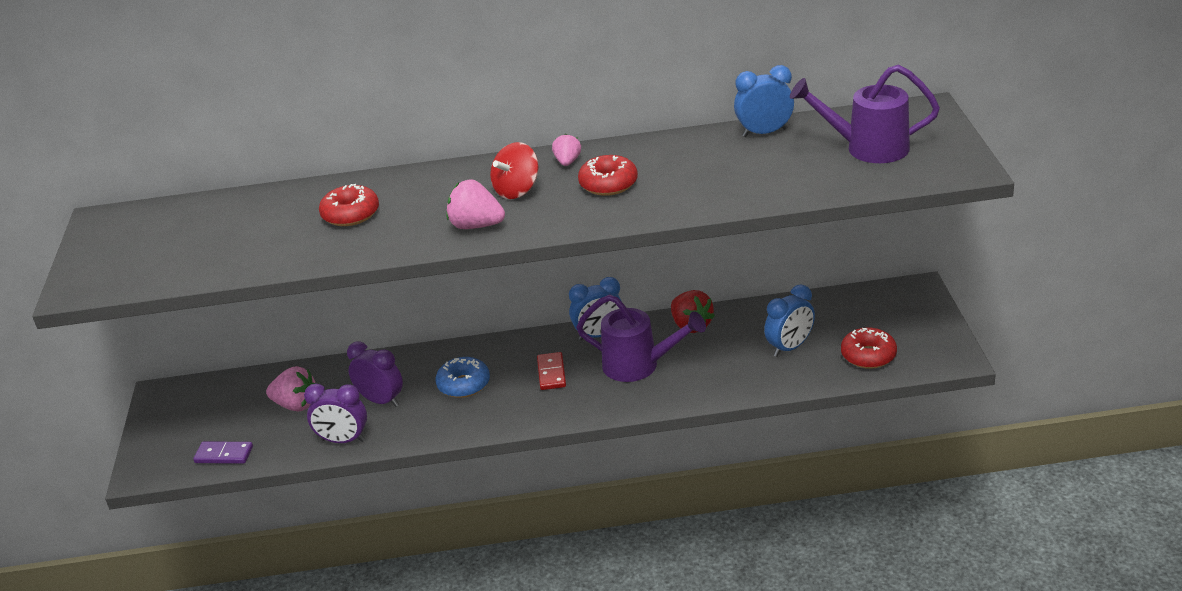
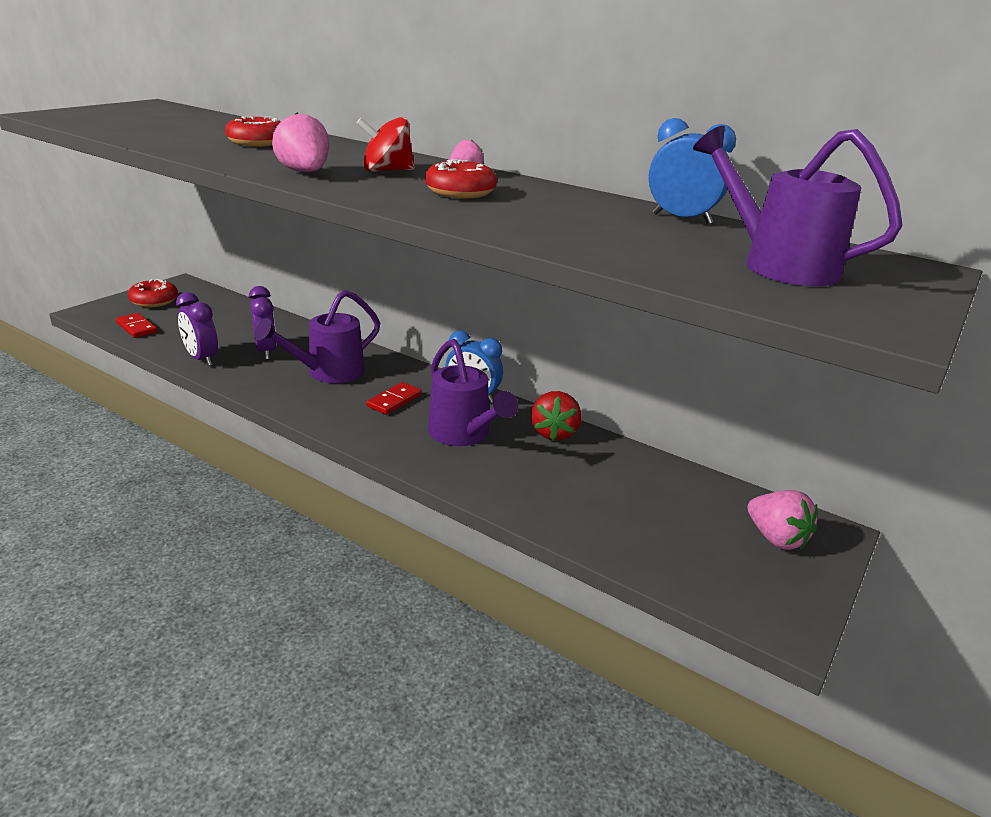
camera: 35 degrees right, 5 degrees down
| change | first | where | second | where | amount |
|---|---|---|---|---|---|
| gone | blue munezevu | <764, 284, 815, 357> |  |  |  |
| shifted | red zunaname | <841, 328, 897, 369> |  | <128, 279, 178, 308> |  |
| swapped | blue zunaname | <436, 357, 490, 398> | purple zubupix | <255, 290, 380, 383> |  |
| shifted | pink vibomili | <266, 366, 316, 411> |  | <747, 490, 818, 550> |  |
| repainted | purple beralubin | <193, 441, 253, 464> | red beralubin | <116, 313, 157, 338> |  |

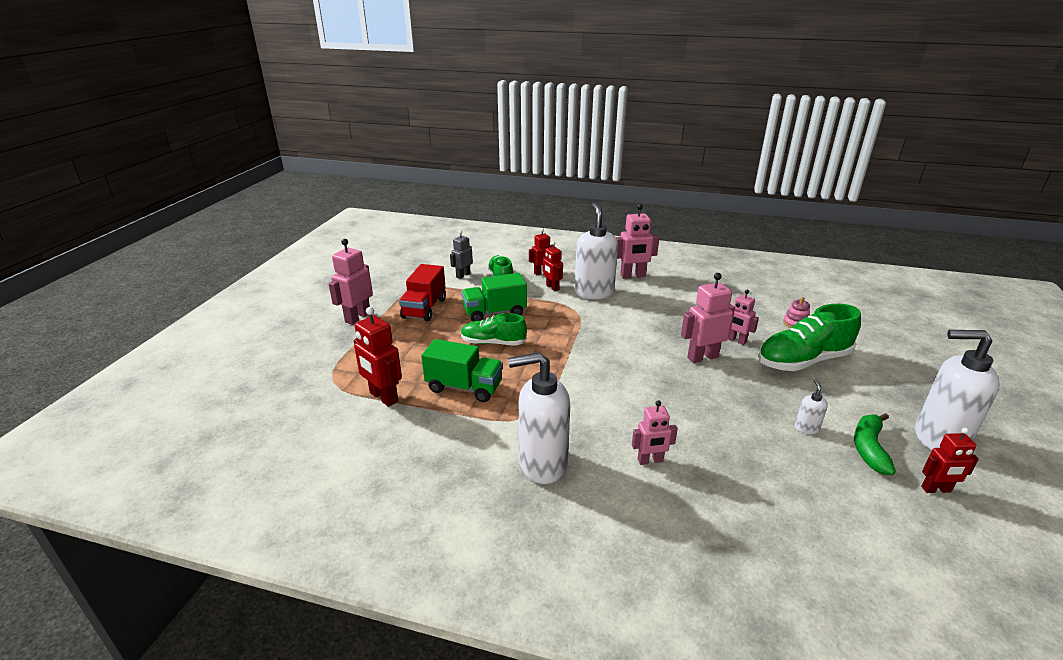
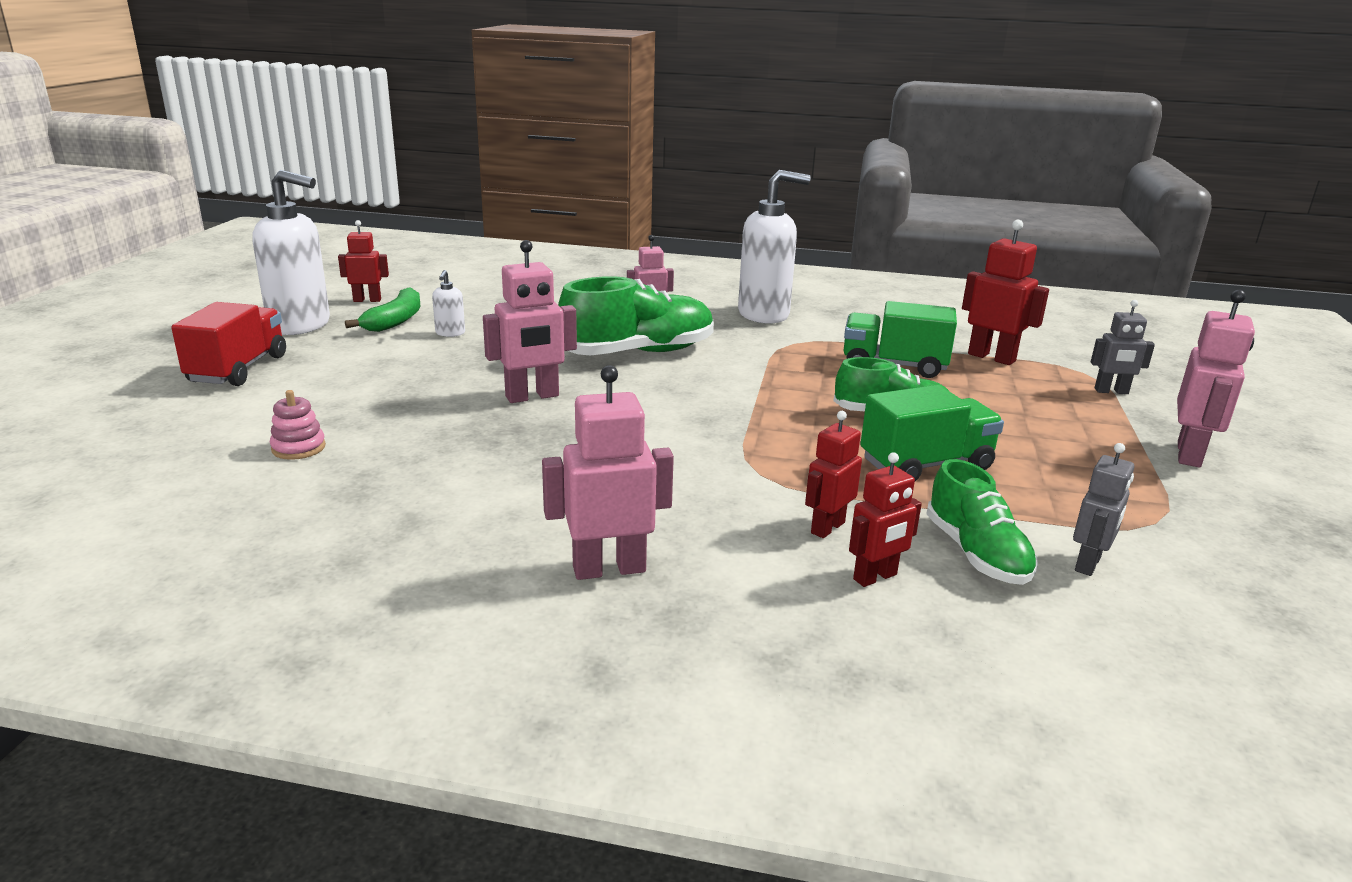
camera: 175 degrees right, 5 degrees down
| change | first | where | second | where | amount |
|---|---|---|---|---|---|
| gone | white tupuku | <574, 203, 618, 299> |  |  |  |
| rotated | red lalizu | <543, 241, 563, 291> |  | <805, 411, 862, 538> | 105 degrees counterclockwise |
| shifted | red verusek | <399, 264, 446, 321> |  | <171, 302, 286, 386> |  |
| gone | pink lalizu | <728, 289, 759, 345> |  |  |  |
| shifted | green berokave | <758, 304, 861, 371> |  | <558, 276, 714, 356> |  |
| new |  |  | grey lalizu | <1091, 300, 1155, 394> |  |

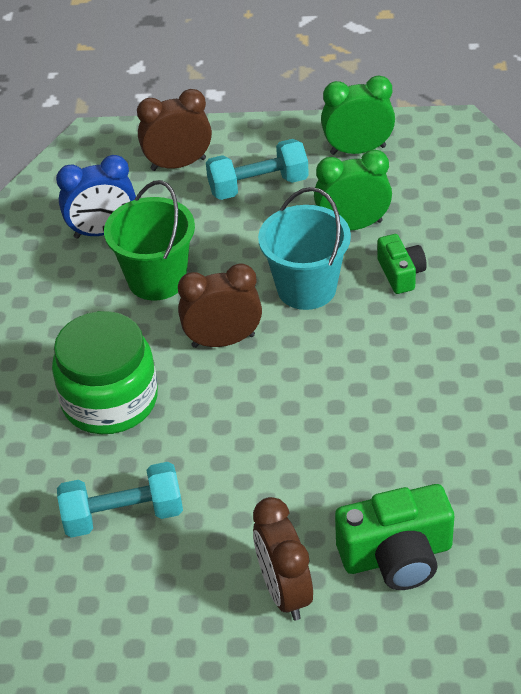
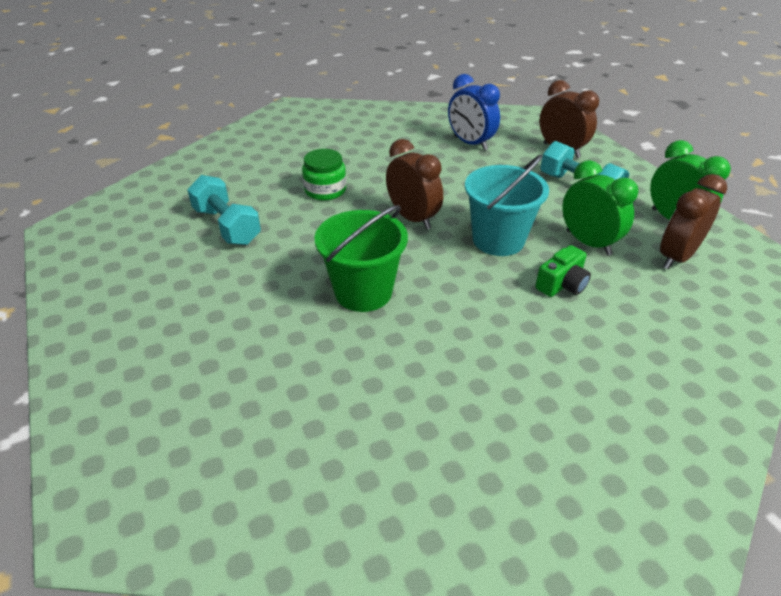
camera: 60 degrees right, 5 degrees down
| change | first | where | second | where | amount |
|---|---|---|---|---|---|
| shifted | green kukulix | <104, 180, 195, 301> |  | <314, 205, 408, 312> |  |
| scaled | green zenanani | <52, 311, 158, 434> |  | <302, 149, 346, 201> | x0.59 |
| gone | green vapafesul | <335, 484, 454, 590> |  |  |  |
| shifted | brown munezevu | <253, 497, 313, 620> |  | <660, 174, 727, 269> |  |

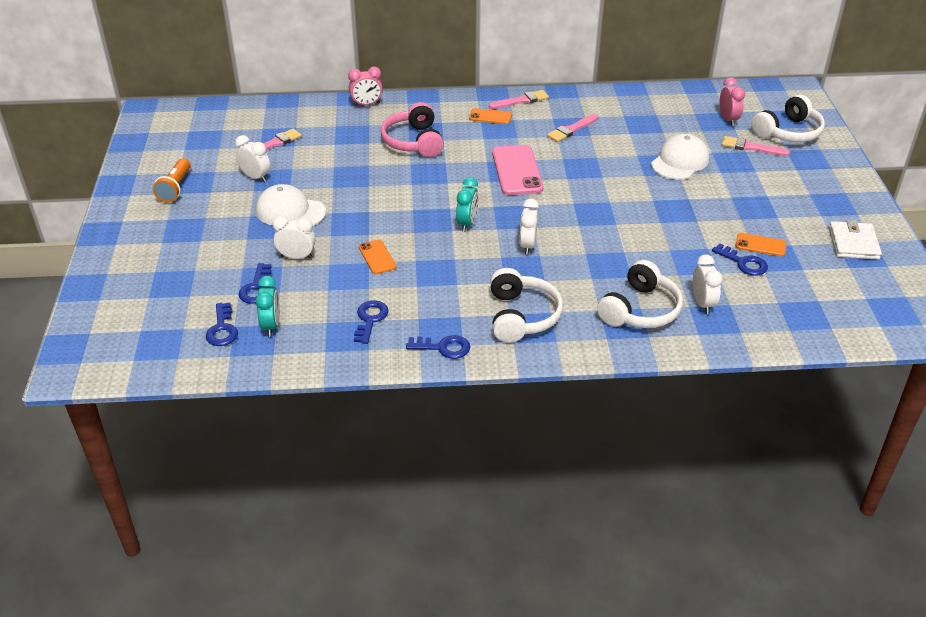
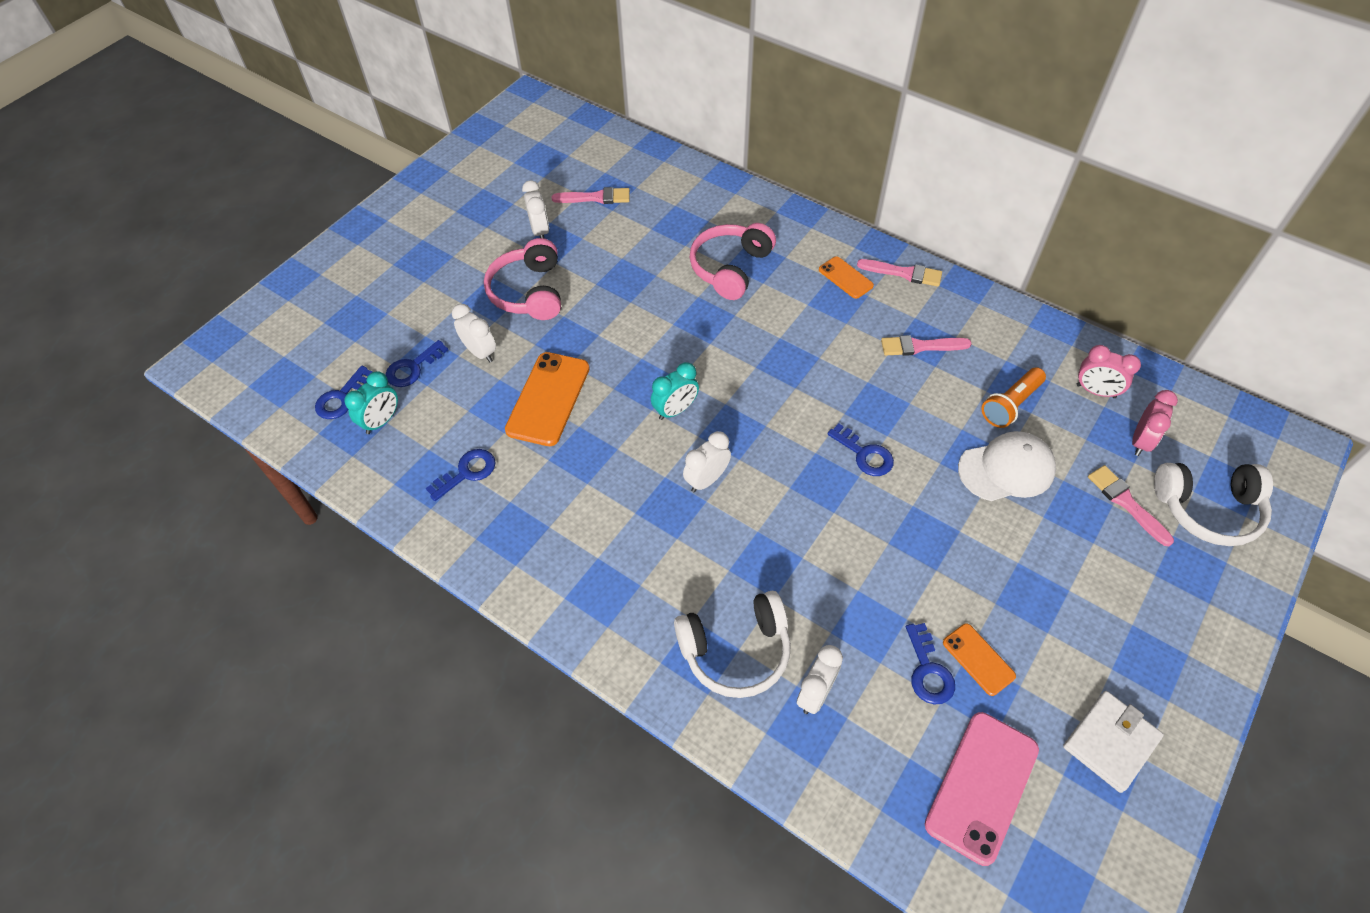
camera: 40 degrees right, 15 degrees up
| change | first | where | second | where | amount |
|---|---|---|---|---|---|
| shifted | pink munezevu | <348, 67, 383, 106> |  | <1077, 345, 1141, 398> |  |
| shifted | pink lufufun | <492, 145, 544, 195> |  | <925, 712, 1039, 866> |  |
| shifted | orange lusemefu | <153, 158, 191, 202> |  | <982, 367, 1046, 428> |  |
| swapped | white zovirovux | <256, 184, 326, 226> | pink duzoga | <484, 238, 561, 320> |  |
| scaled | orange lufufun | <359, 240, 396, 274> |  | <505, 352, 590, 446> | x1.81 |
| gone | white duzoga | <490, 268, 563, 343> |  |  |  |
| shifted | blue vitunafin | <406, 335, 470, 359> |  | <827, 424, 894, 476> |  |

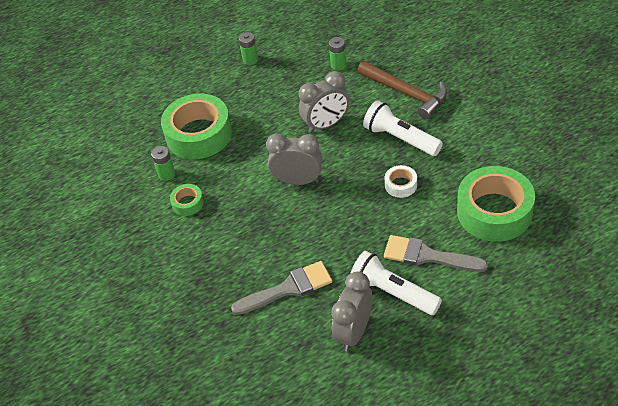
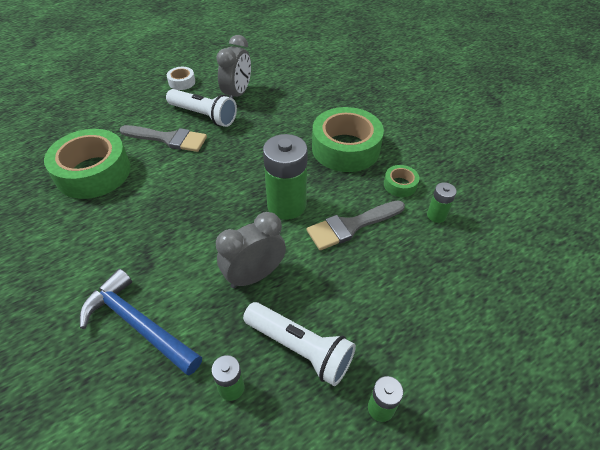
camera: 170 degrees right, 0 degrees up
| change | first | where | second | where | amount |
|---|---|---|---|---|---|
| repainted | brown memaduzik | <357, 61, 447, 120> | blue memaduzik | <80, 269, 202, 375> |  |
| shifted | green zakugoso | <161, 94, 232, 159> |  | <312, 107, 384, 172> |  |
| shifted | white lusemefu | <363, 101, 443, 156> |  | <243, 302, 356, 386> |  |
| swapped | grey munezevu | <266, 133, 322, 185> | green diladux | <263, 134, 308, 220> |  |
| shifted | white zakugoso | <385, 165, 417, 198> |  | <167, 67, 195, 90> |  |
| shifted | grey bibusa | <231, 261, 332, 315> |  | <307, 200, 405, 250> |  |

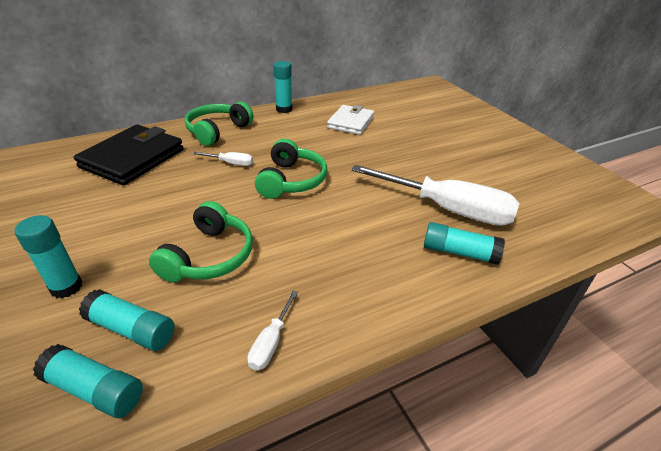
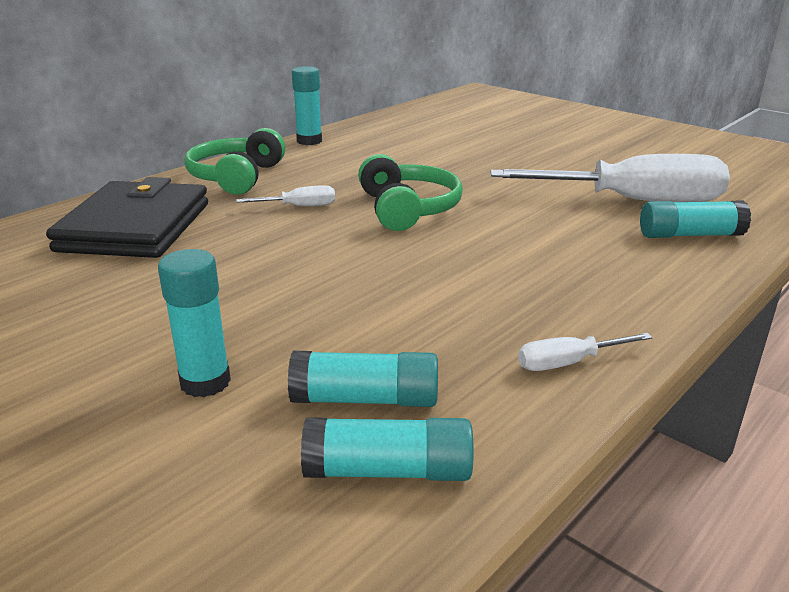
camera: 20 degrees left, 10 degrees down
| change | first | where | second | where | amount |
|---|---|---|---|---|---|
| gone | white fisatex | <327, 105, 375, 135> |  |  |  |
| gone | green duzoga | <149, 201, 253, 282> |  |  |  |
| rotated | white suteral | <248, 291, 298, 370> |  | <518, 333, 653, 371> | 75 degrees clockwise |

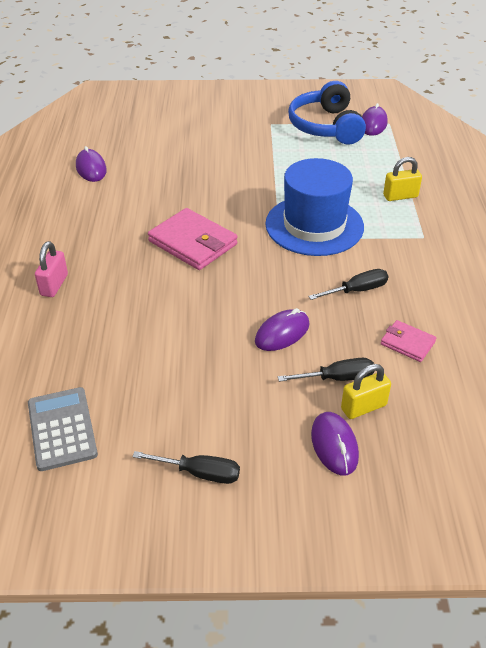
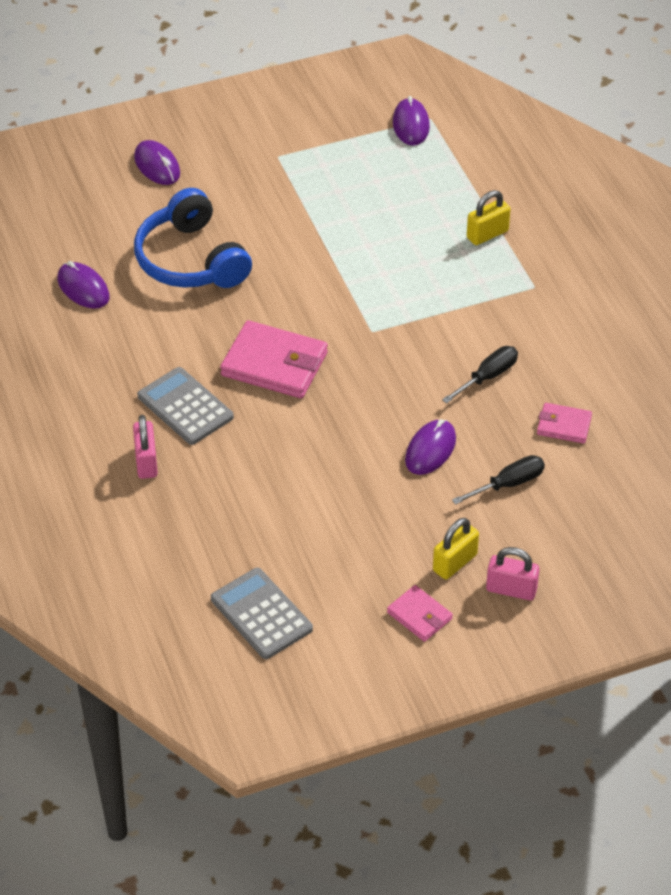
camera: 20 degrees left, 5 degrees up
| change | first | where | second | where | amount |
|---|---|---|---|---|---|
| shifted | blue duzoga | <288, 81, 366, 144> |  | <134, 188, 252, 288> |  |
| gone | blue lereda | <265, 158, 364, 256> |  |  |  |
| shifted | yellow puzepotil | <341, 364, 391, 419> |  | <433, 518, 479, 580> |  |
| shifted | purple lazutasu | <311, 412, 359, 475> |  | <134, 140, 180, 185> |  |
| swapped | black suteral | <132, 451, 240, 484> | pink fisatex | <387, 585, 453, 642> |  |
| new |  |  | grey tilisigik | <137, 367, 234, 445> |  |
| new |  |  | pink puzepotil | <486, 547, 539, 600> |  |

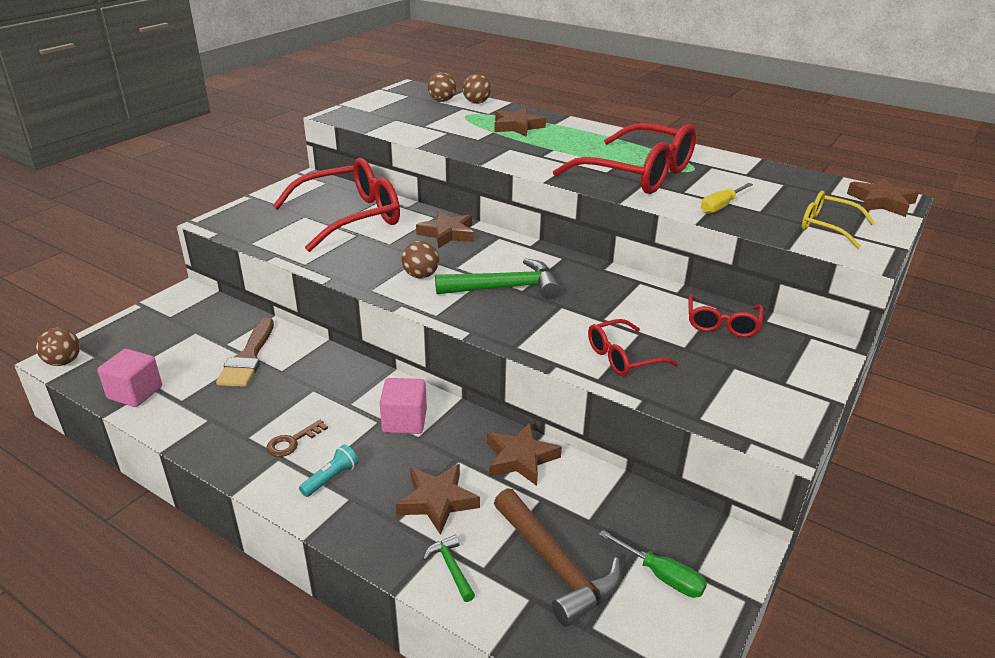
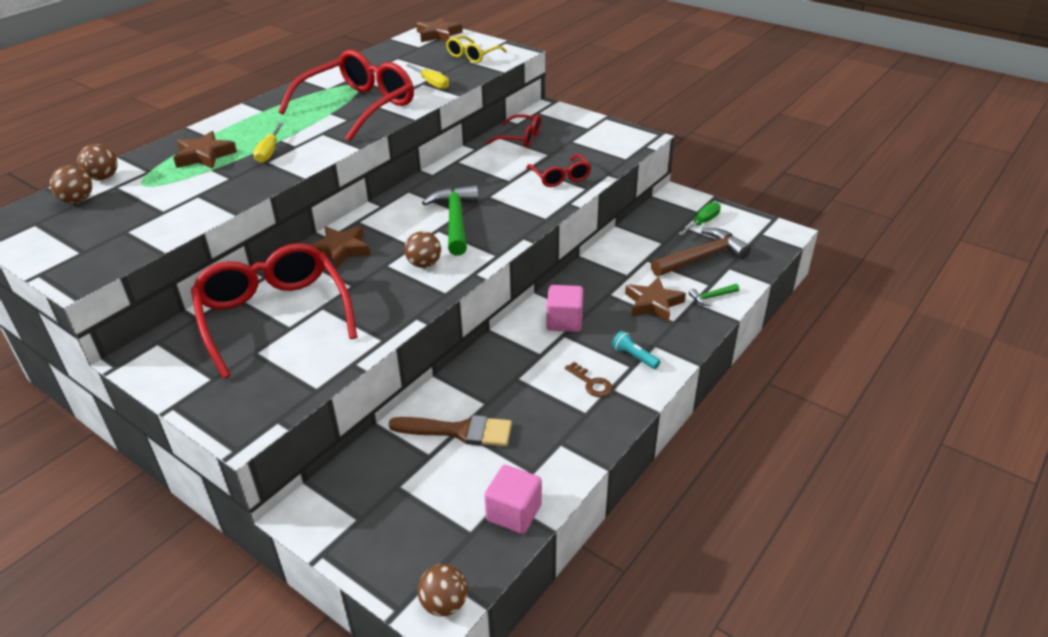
camera: 85 degrees left, 5 degrees up
| change | first | where | second | where | amount |
|---|---|---|---|---|---|
| gone | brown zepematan | <487, 422, 562, 486> |  |  |  |
| new |  |  | yellow suteral | <253, 123, 284, 163> |  |

